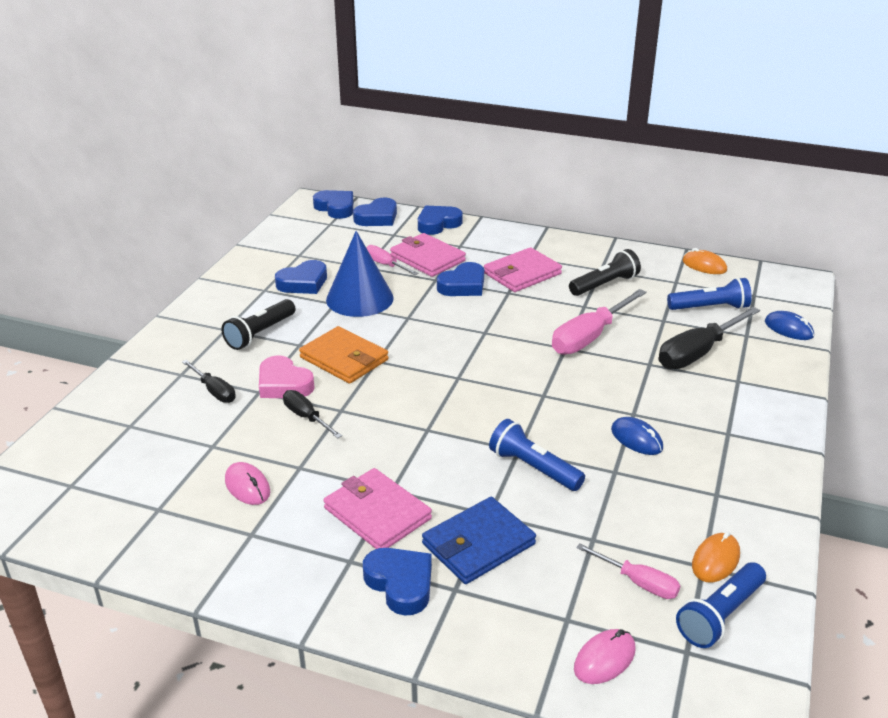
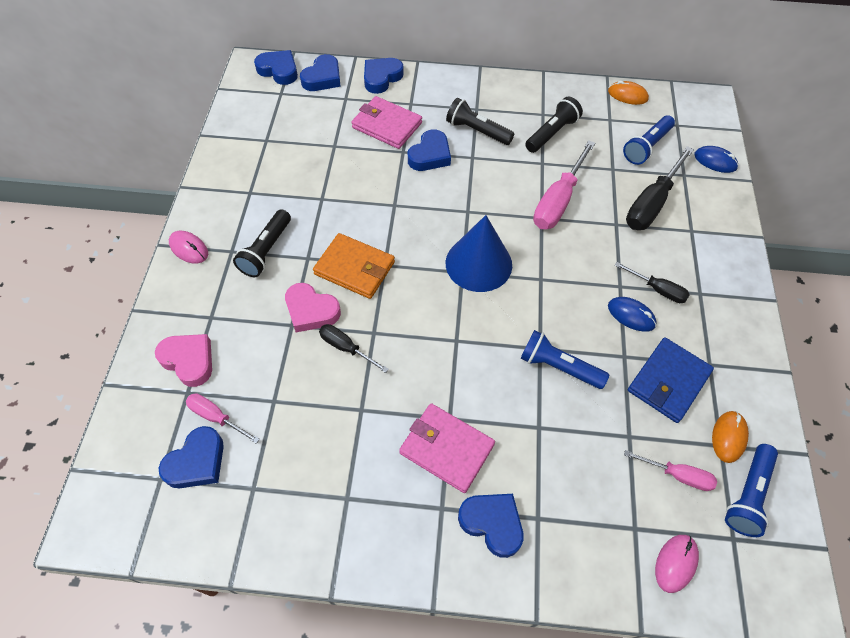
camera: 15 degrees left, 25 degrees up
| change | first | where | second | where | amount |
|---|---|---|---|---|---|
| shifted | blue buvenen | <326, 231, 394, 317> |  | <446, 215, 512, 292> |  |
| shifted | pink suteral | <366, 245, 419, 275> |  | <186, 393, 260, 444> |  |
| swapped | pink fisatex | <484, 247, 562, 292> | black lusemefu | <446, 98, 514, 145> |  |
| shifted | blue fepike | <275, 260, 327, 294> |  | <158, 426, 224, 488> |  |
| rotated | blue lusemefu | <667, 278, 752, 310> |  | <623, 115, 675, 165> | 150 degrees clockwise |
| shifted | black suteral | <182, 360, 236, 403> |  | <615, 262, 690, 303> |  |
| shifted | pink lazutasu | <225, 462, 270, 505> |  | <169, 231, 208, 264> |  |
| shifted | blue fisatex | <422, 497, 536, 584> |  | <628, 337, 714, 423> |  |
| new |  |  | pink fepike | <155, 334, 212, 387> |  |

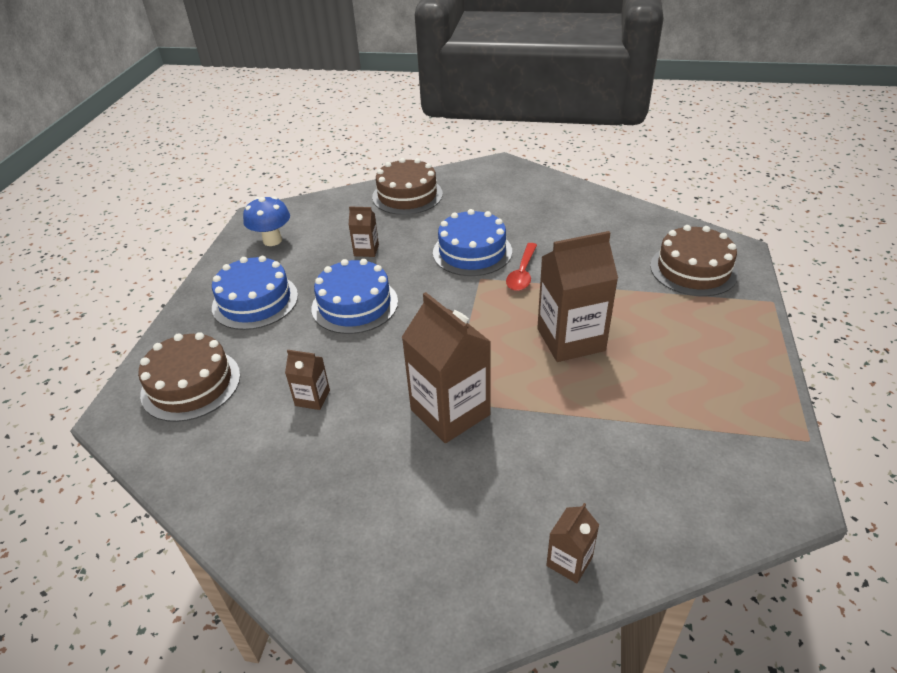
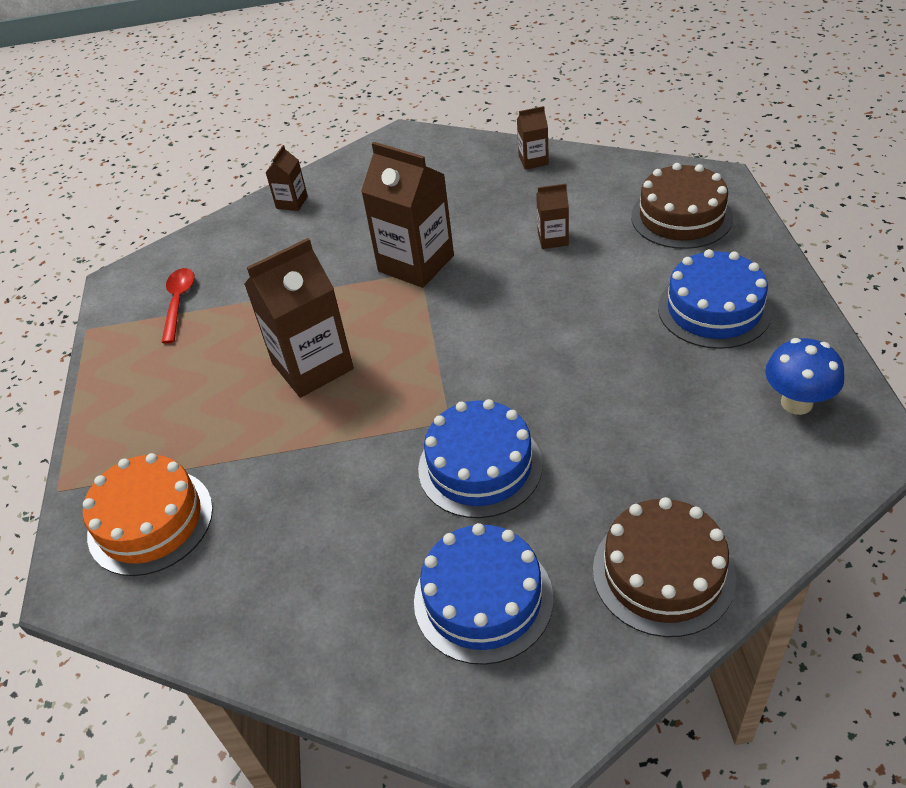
camera: 165 degrees right, 5 degrees up
| change | first | where | second | where | amount |
|---|---|---|---|---|---|
| shifted | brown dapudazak | <349, 206, 379, 257> |  | <517, 106, 549, 170> |  |
| repainted | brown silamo | <650, 225, 738, 296> | orange silamo | <83, 453, 213, 576> |  |
| shifted | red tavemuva | <506, 243, 537, 291> |  | <161, 268, 195, 344> |  |
| shifted | blue silamo | <312, 259, 398, 334> |  | <414, 523, 553, 665> |  |

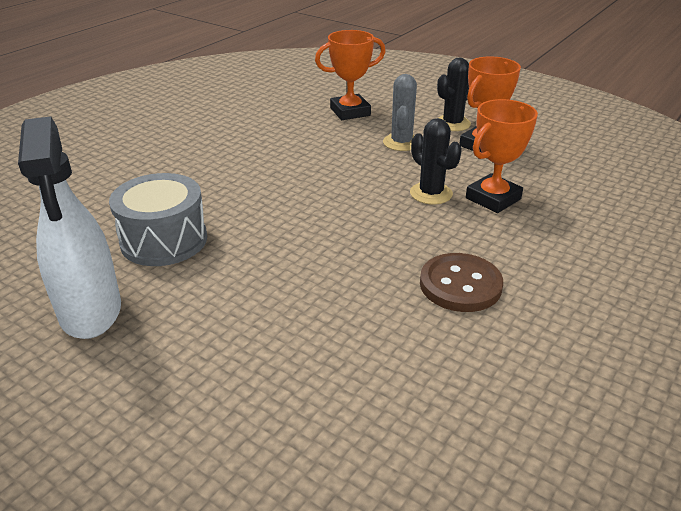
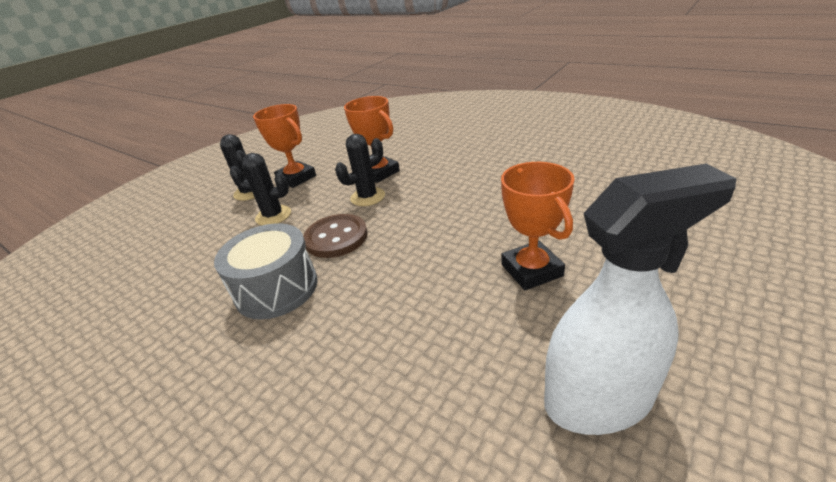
camera: 85 degrees left, 0 degrees up
| change | first | where | second | where | amount |
|---|---|---|---|---|---|
| shifted | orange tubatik | <315, 30, 386, 120> |  | <501, 162, 574, 290> |  |
| repainted | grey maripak | <383, 74, 417, 151> | black maripak | <230, 153, 291, 225> |  |
| shifted | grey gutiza | <109, 173, 207, 266> |  | <214, 223, 318, 320> |  |
| shifted | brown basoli | <420, 253, 503, 312> |  | <303, 214, 368, 258> |  |

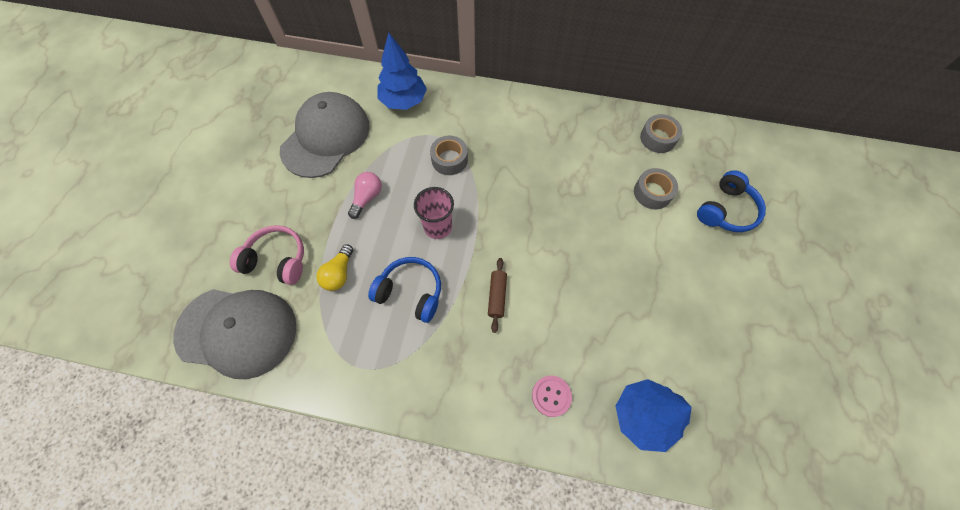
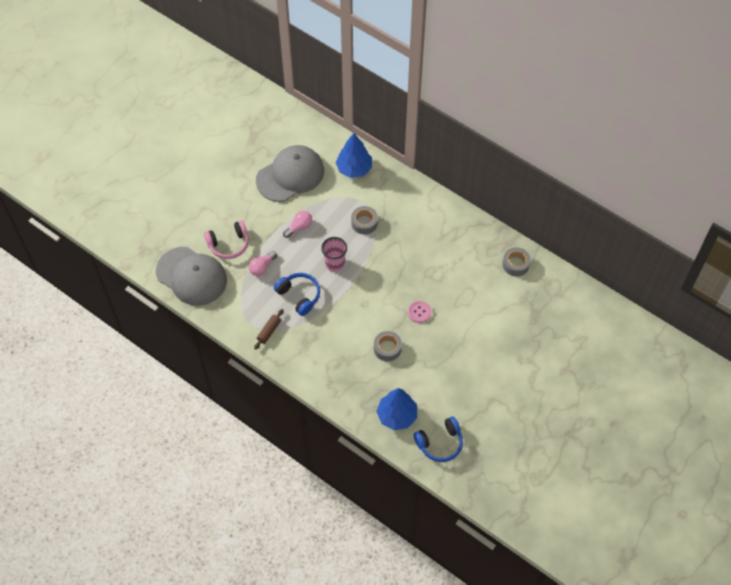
camera: 25 degrees right, 5 degrees down
| change | first | where | second | where | amount |
|---|---|---|---|---|---|
| shifted | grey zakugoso | <634, 168, 678, 209> |  | <374, 331, 402, 361> |  |
| shifted | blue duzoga | <697, 170, 766, 232> |  | <414, 417, 463, 462> |  |
| rotated | pink duzoga | <230, 225, 304, 285> |  | <204, 220, 248, 259> | 120 degrees clockwise |
| repainted | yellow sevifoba | <316, 244, 353, 291> | pink sevifoba | <249, 251, 277, 276> |  |
| shifted | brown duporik | <488, 258, 507, 333> |  | <254, 309, 283, 350> |  |
| shifted | pink basoli | <532, 376, 572, 417> |  | <408, 301, 431, 323> |  |

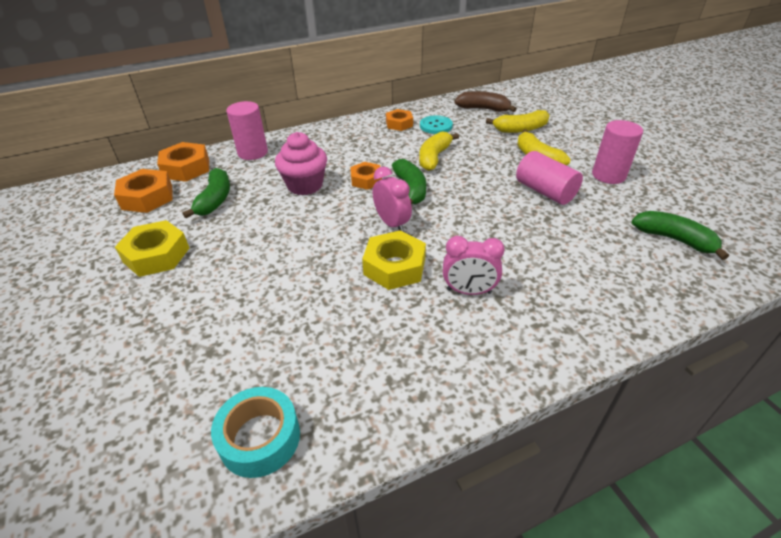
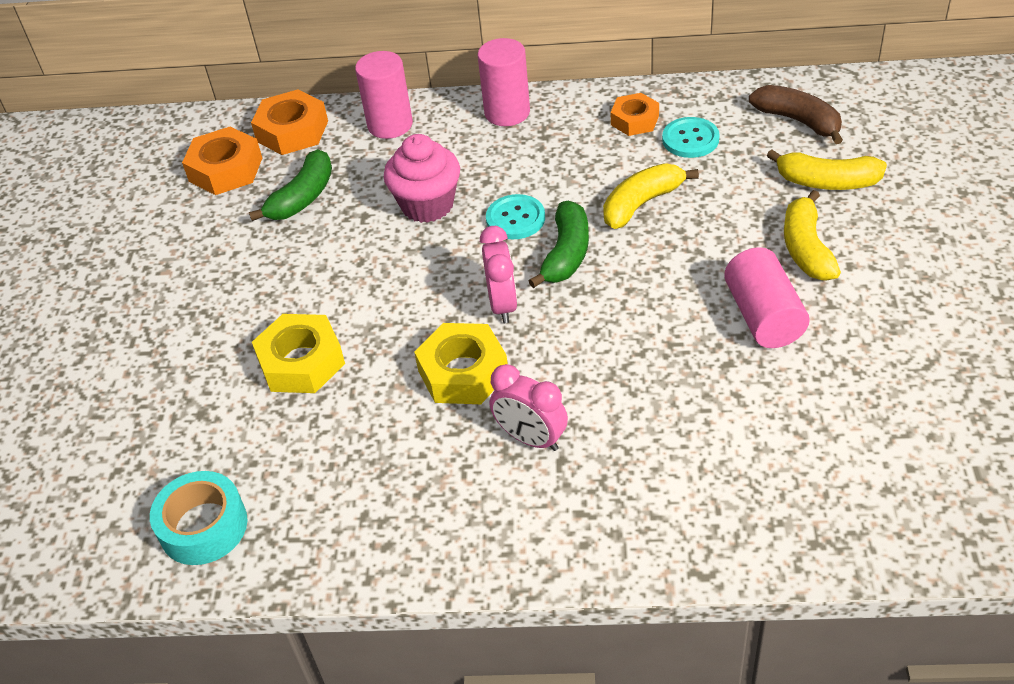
camera: 30 degrees right, 5 degrees up
| change | first | where | second | where | amount |
|---|---|---|---|---|---|
| shifted | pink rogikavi | <592, 120, 643, 184> |  | <478, 38, 530, 126> |  |
| swapped | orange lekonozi | <350, 162, 382, 190> | turquoise basoli | <486, 194, 545, 239> |  |
| gone | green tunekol | <632, 211, 729, 260> |  |  |  |
| shifted | yellow lekonozi | <115, 220, 189, 277> |  | <252, 314, 345, 393> |  |

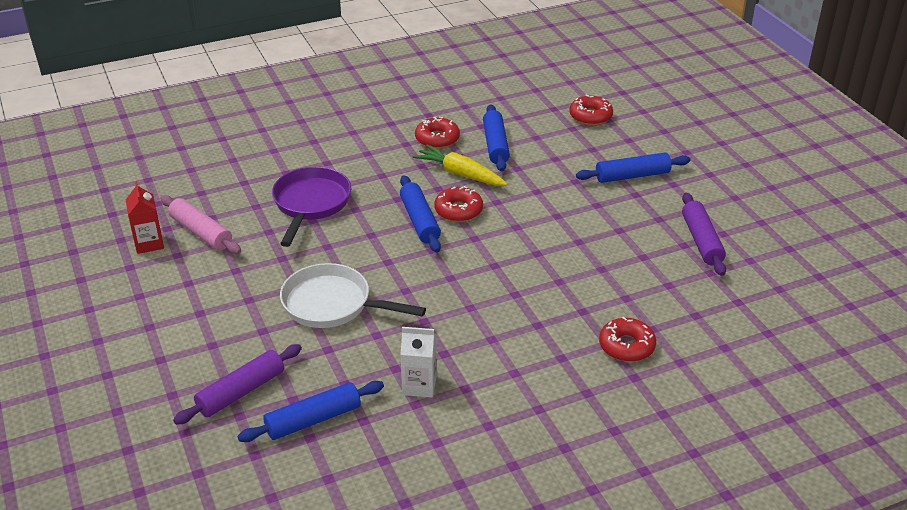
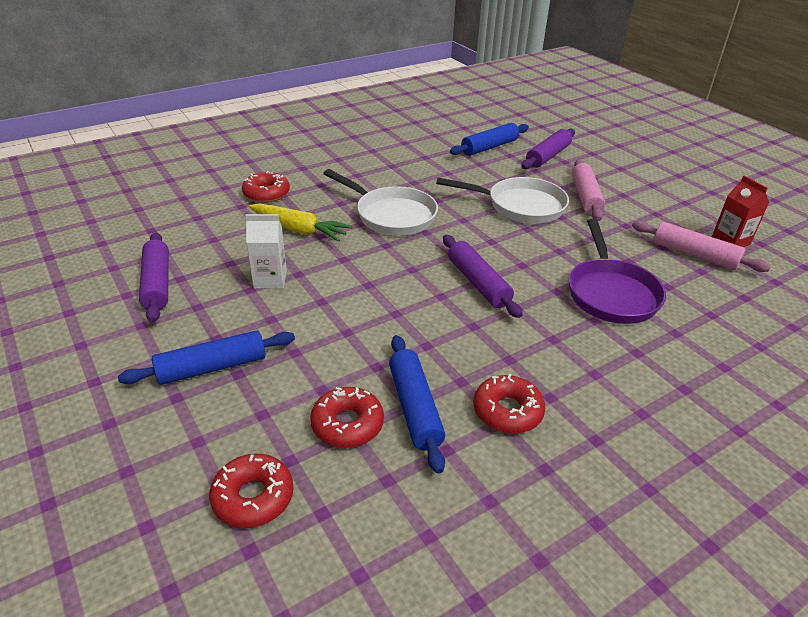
camera: 170 degrees right, 0 degrees up
| change | first | where | second | where | amount |
|---|---|---|---|---|---|
| shifted | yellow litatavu | <413, 144, 507, 186> |  | <249, 204, 353, 242> |  |
| repainted | blue duporik | <400, 175, 441, 252> | purple duporik | <443, 235, 523, 318> |  |
| shifted | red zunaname | <434, 186, 483, 222> |  | <310, 387, 384, 448> |  |
| shifted | white dapudazak | <400, 327, 437, 398> |  | <245, 214, 287, 288> |  |
| new |  |  | pink duporik | <572, 159, 605, 221> |  |
| new |  |  | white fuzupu | <323, 169, 438, 235> |  |

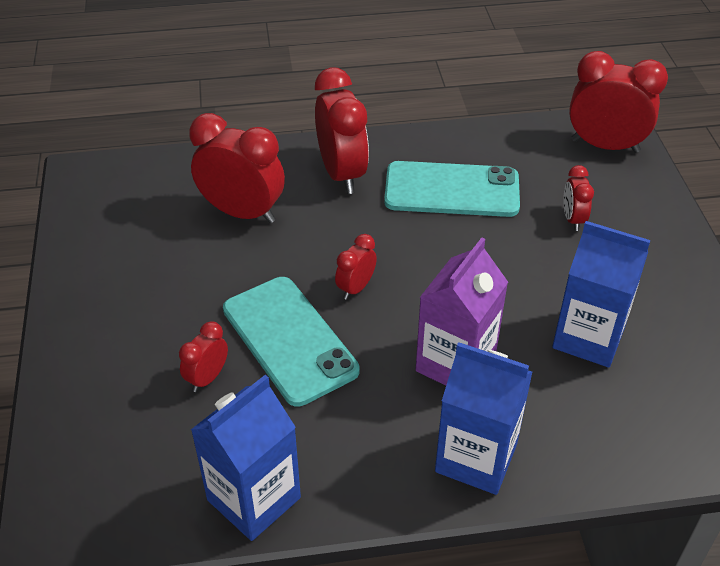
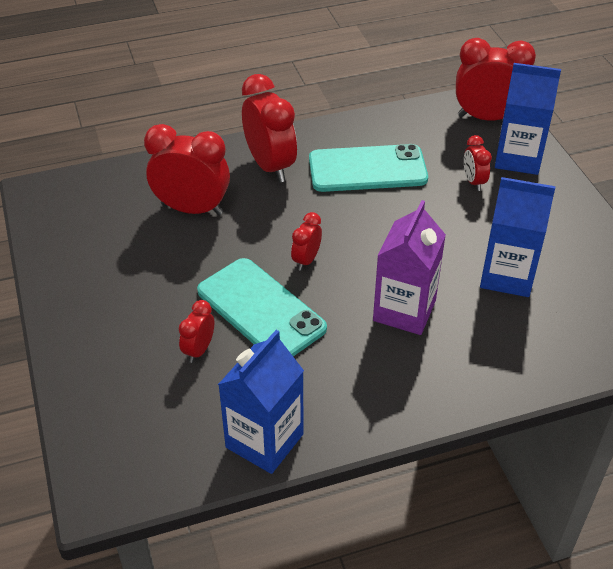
camera: 10 degrees left, 0 degrees up
| change | first | where | second | where | amount |
|---|---|---|---|---|---|
| shifted | blue dapudazak | <435, 342, 533, 495> |  | <495, 63, 561, 175> |  |

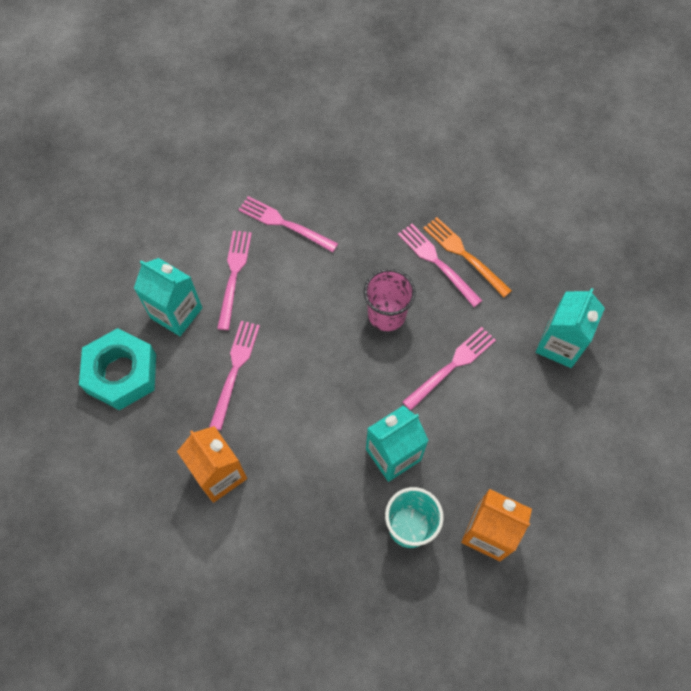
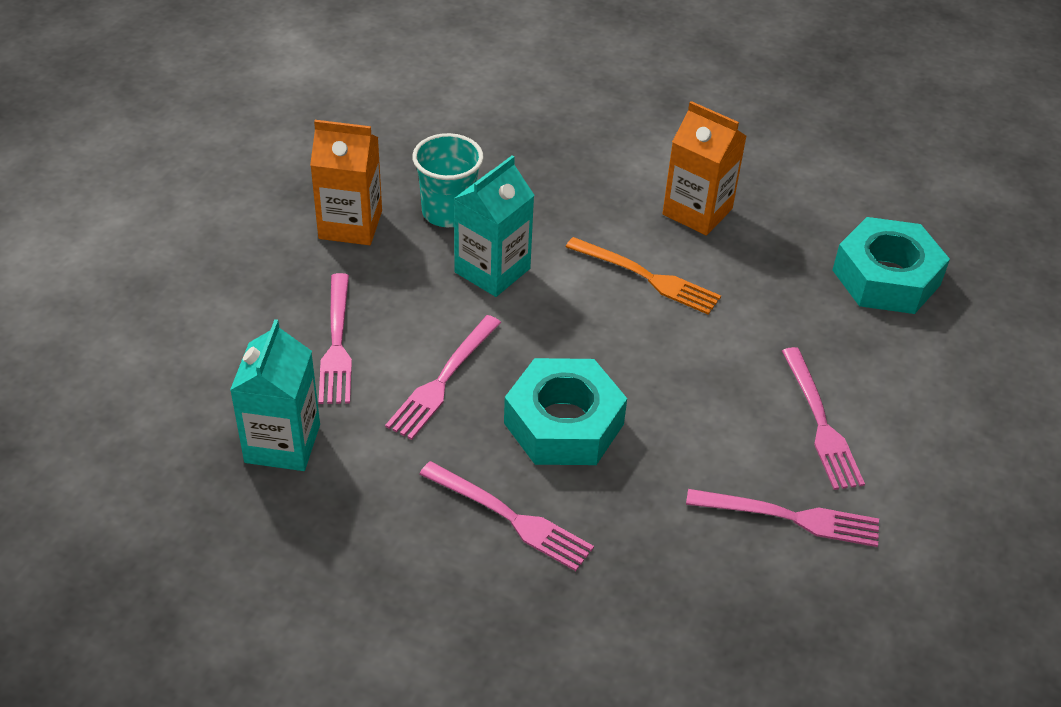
camera: 160 degrees right, 20 degrees down
| change | first | where | second | where | amount |
|---|---|---|---|---|---|
| shifted | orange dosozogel | <423, 217, 512, 297> |  | <566, 237, 721, 315> |  |
| gone | turquoise dapudazak | <134, 258, 202, 336> |  |  |  |
| swapped | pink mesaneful | <364, 269, 416, 331> | turquoise lekonozi | <504, 358, 627, 465> |  |
| shifted | pink dosozogel | <209, 321, 260, 430> |  | <318, 273, 352, 404> |  |

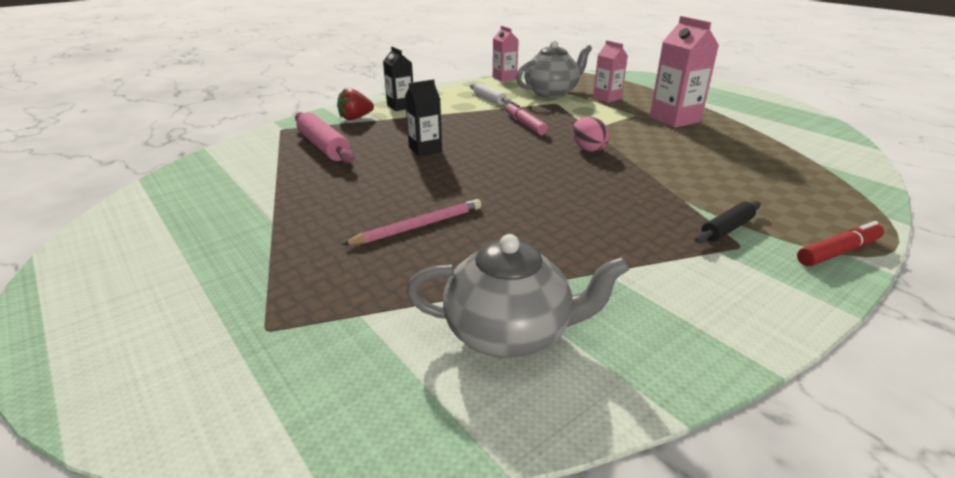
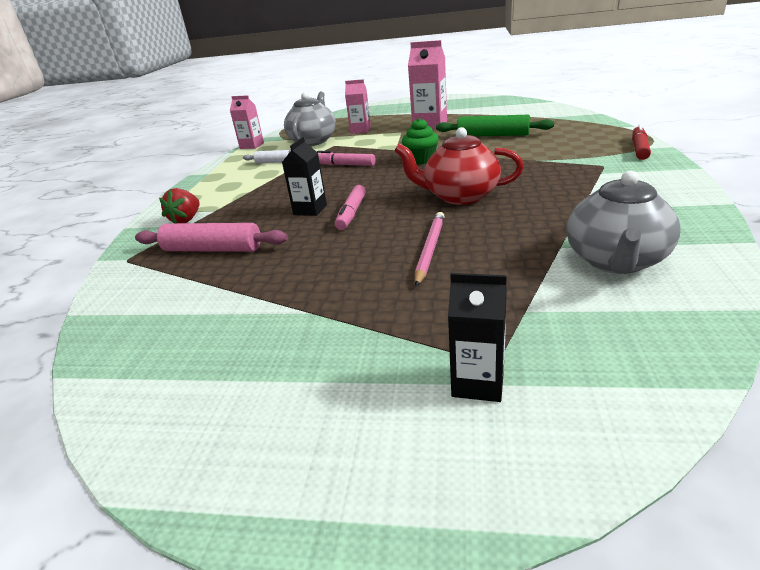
camera: 40 degrees left, 0 degrees up
| change | first | where | second | where | amount |
|---|---|---|---|---|---|
| shifted | black dapudazak | <383, 46, 413, 111> |  | <448, 273, 507, 402> |  |
| swapped | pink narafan | <573, 117, 610, 152> | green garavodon | <402, 118, 439, 165> |  |
| gone | black duporik | <695, 201, 761, 243> |  |  |  |
| rotated | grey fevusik | <406, 234, 629, 358> |  | <566, 171, 680, 274> | 150 degrees clockwise |
| new |  |  | green duporik | <436, 115, 554, 136> |  |
| new |  |  | red fevusik | <394, 127, 524, 205> |  |
| new |  |  | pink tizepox | <335, 185, 366, 230> |  |

